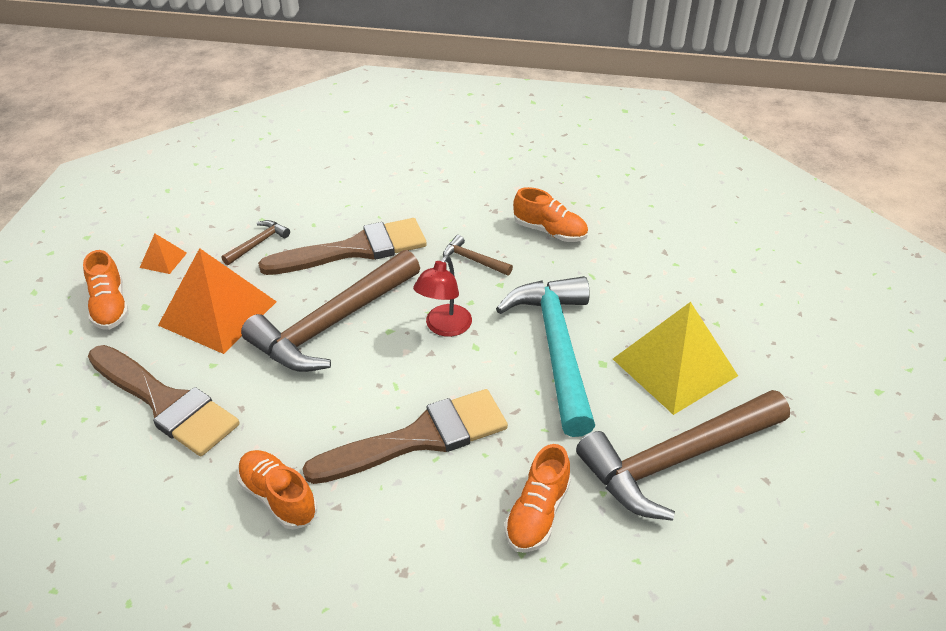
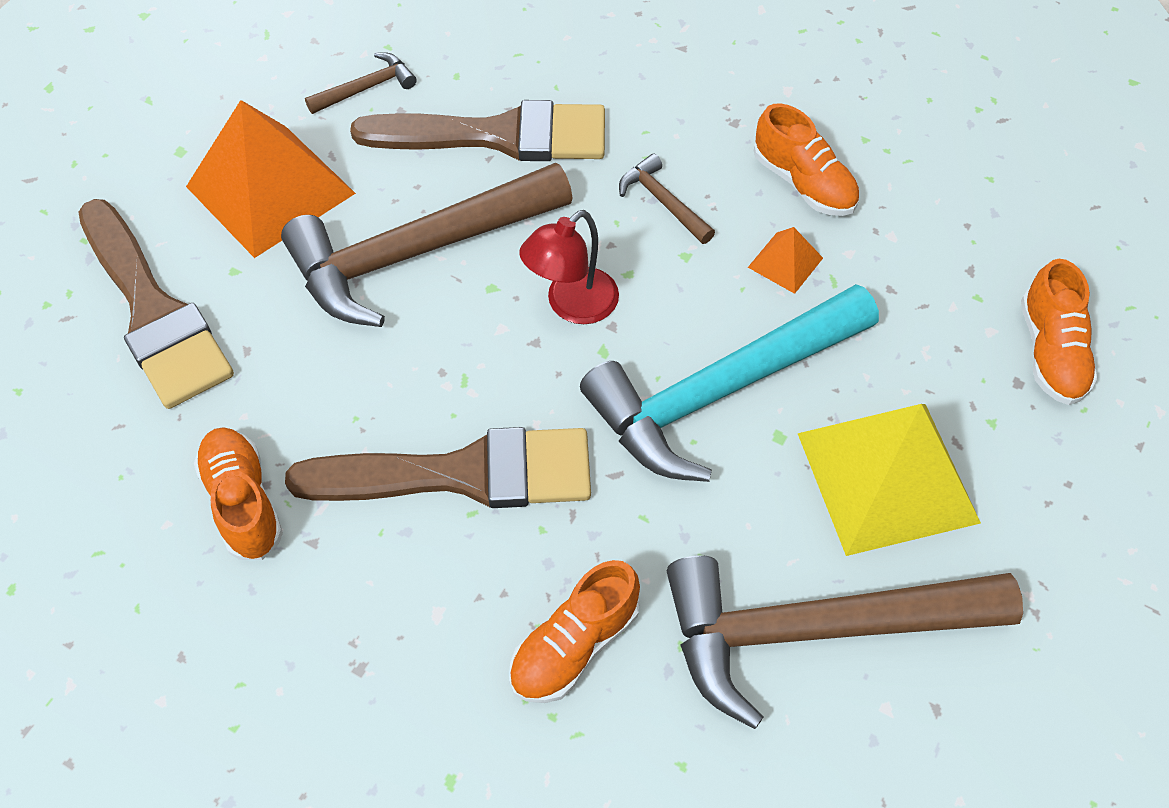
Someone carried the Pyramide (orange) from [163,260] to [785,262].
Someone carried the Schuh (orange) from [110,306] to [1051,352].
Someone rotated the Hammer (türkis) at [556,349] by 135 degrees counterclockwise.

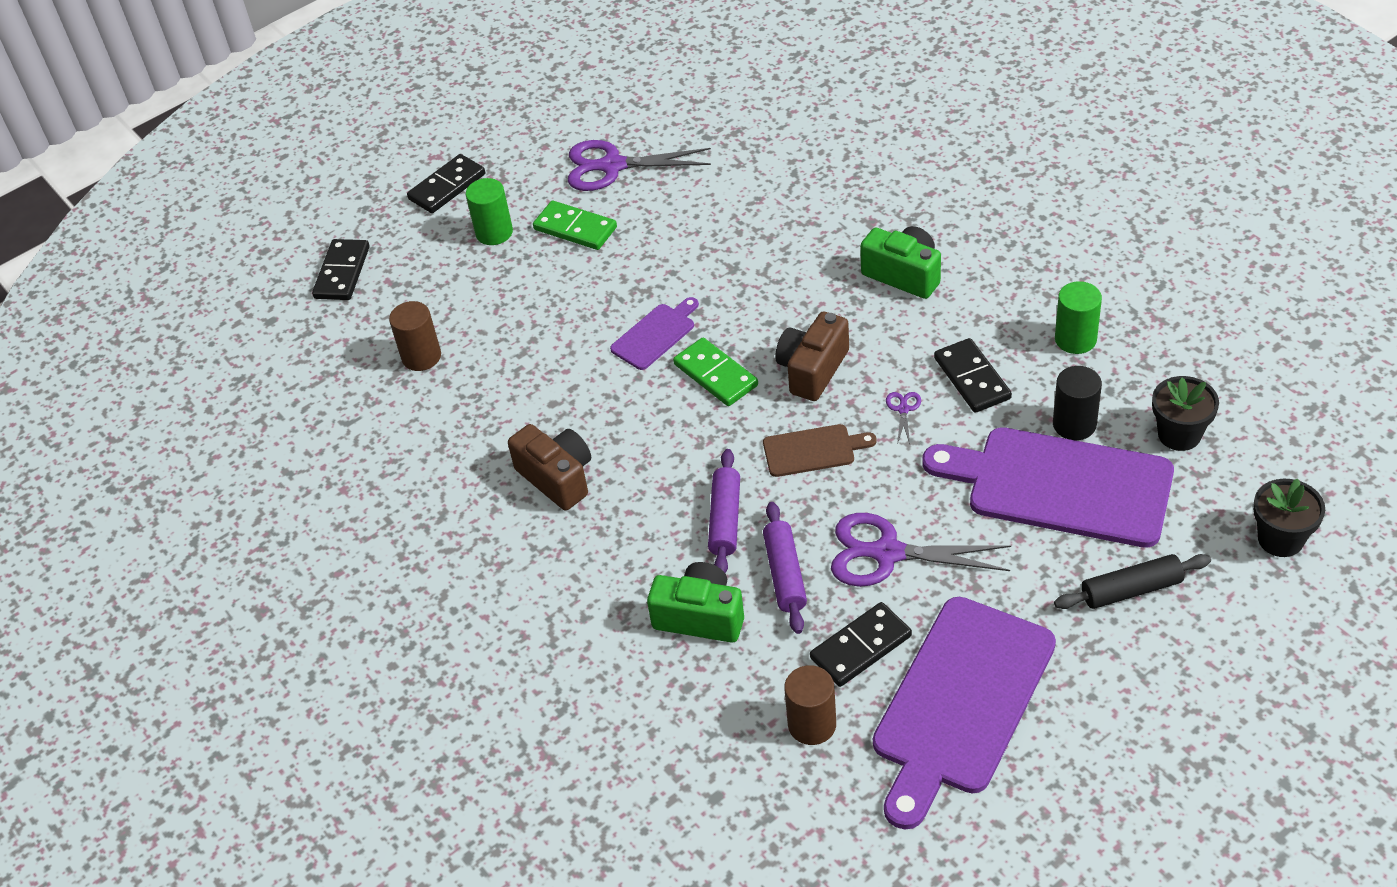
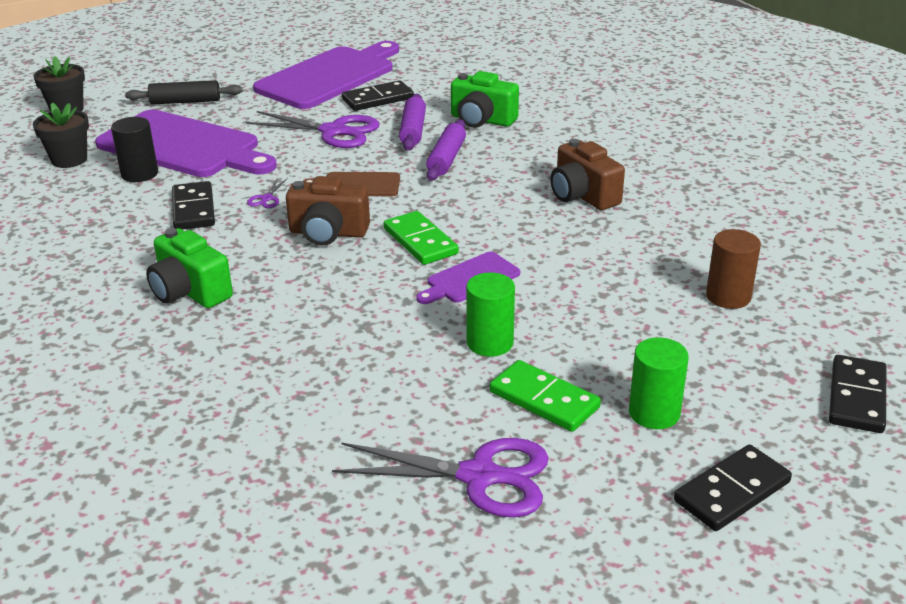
Someone carried the Vollzylinder (grün) from [1075,339] to [490,343].
Someone rotated the Kamera (braun) at [812,370] by 60 degrees clockwise.
Someone took away the Vollzylinder (braun) at [812,724].

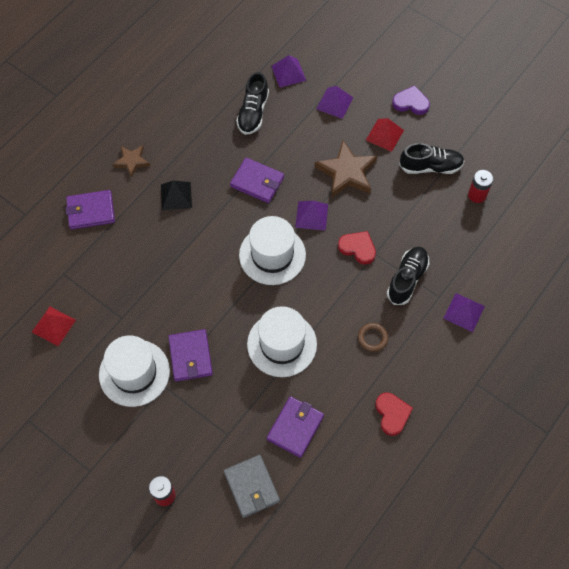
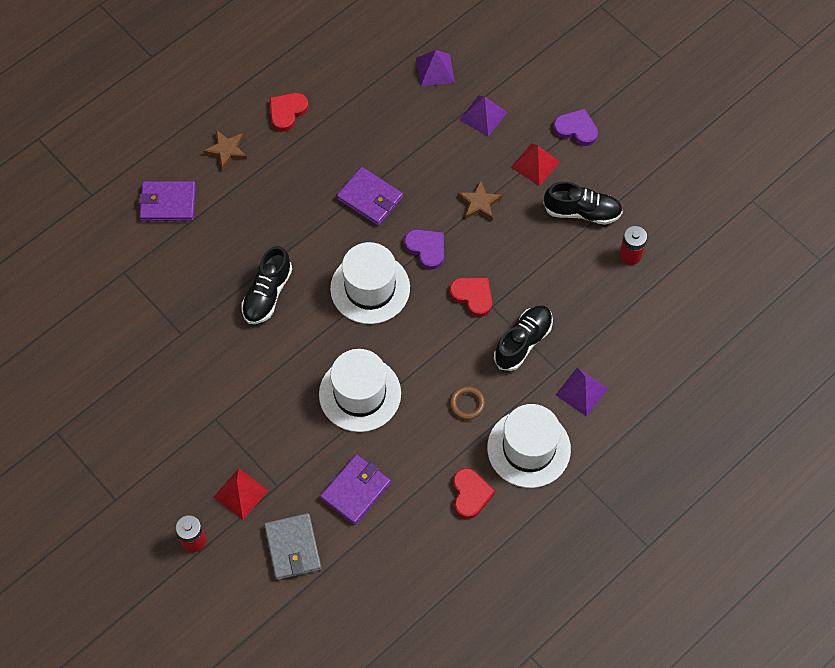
Someone carried the Schuh (schwarz) from [253,113] to [267,294].
Someone scaled the Stern (braun) at [346,172] by 0.58.
Someone took away the Pyramide (schwarz) at [176,196].
Someone swapped the Pyramide (lila) at [311,215] for the Herz (lila) at [426,249].
Someone carried the Pyramide (rot) from [53,326] to [240,493].
Someone took away the Geldbörse (lila) at [190,356].
Someone carried the Hut (weiß) from [134,373] to [528,448].
Someone put down the Herz (rot) at [287,112].

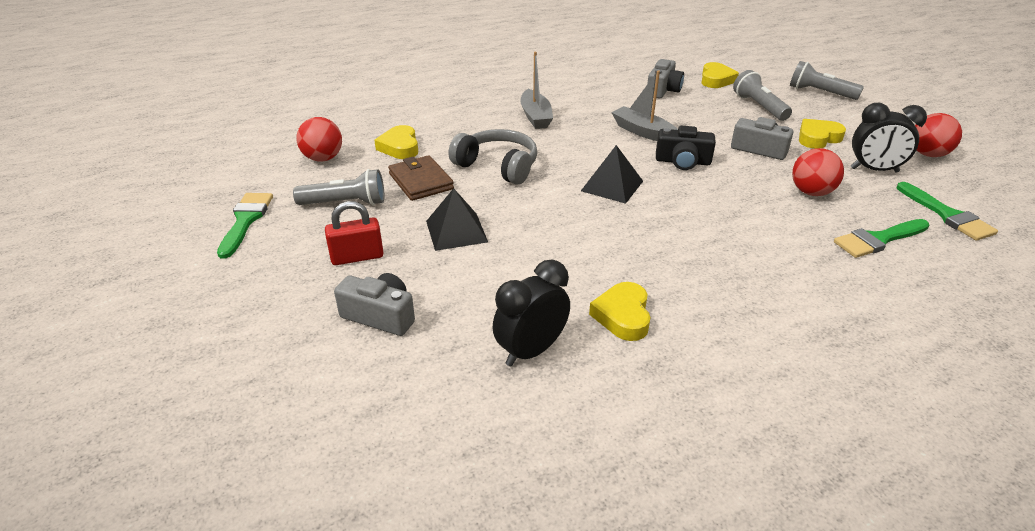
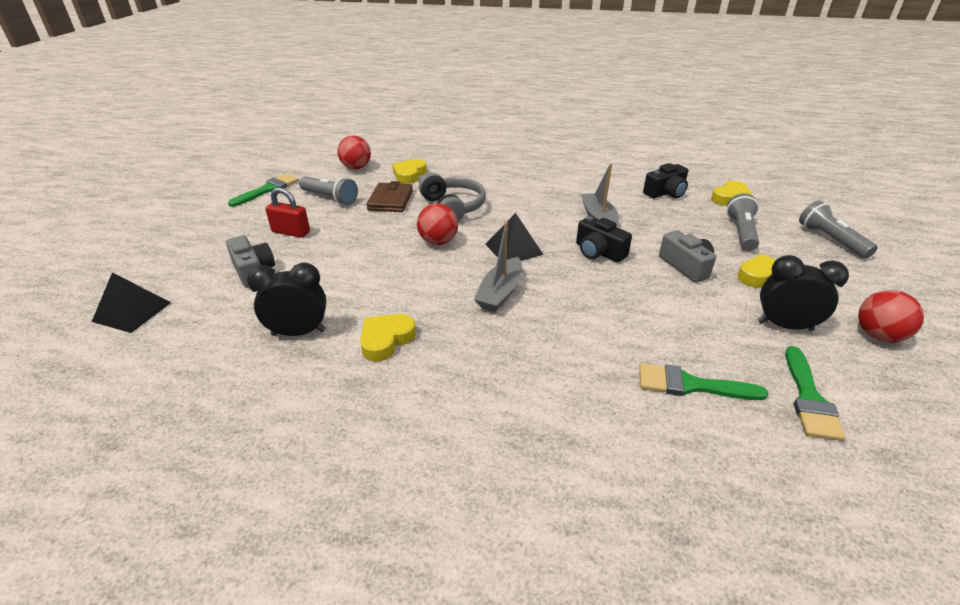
Someone carried the Boot (grau) from [535,117] to [500,293].
Someone repainted the Kamera (grau) at [663,90], which became the Kamera (schwarz) at [666,193].
Someone rotated the Wecker (schwarz) at [874,170] by 150 degrees clockwise.
Someone carried the Ball (rot) from [811,192] to [438,242].
Someone carried the Pyramide (schwarz) from [456,231] to [132,311].

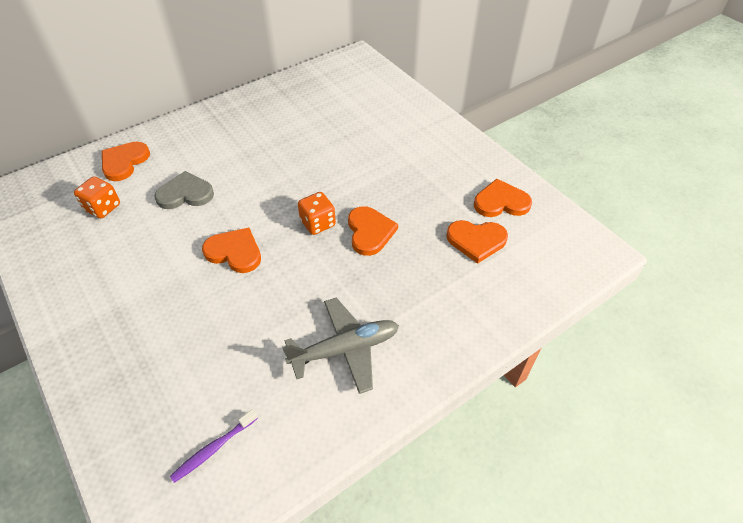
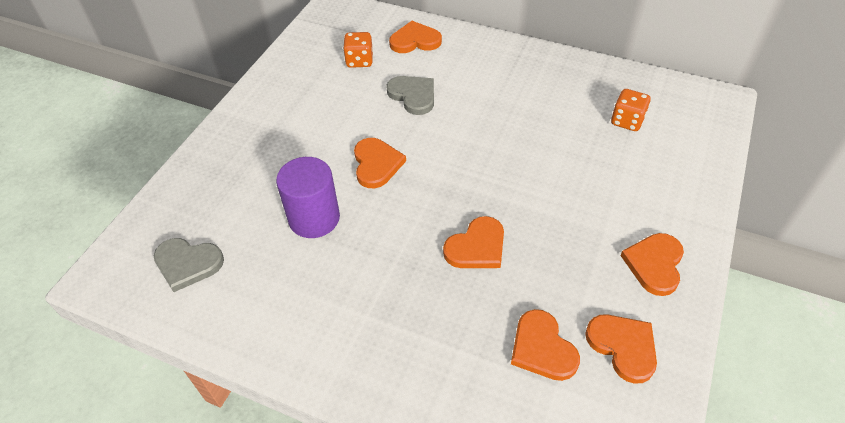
Someone carried the Spielwürfel (orange) from [318,223] to [627,121].
Someone took away the Flugzeug (grau) at [345,349].
Someone swapped the Zahnbürste (lila) at [213,448] for the Herz (grau) at [188,264].
Someone put down the Vollzylinder (lila) at [314,218].
Someone put down the Herz (orange) at [654,264].

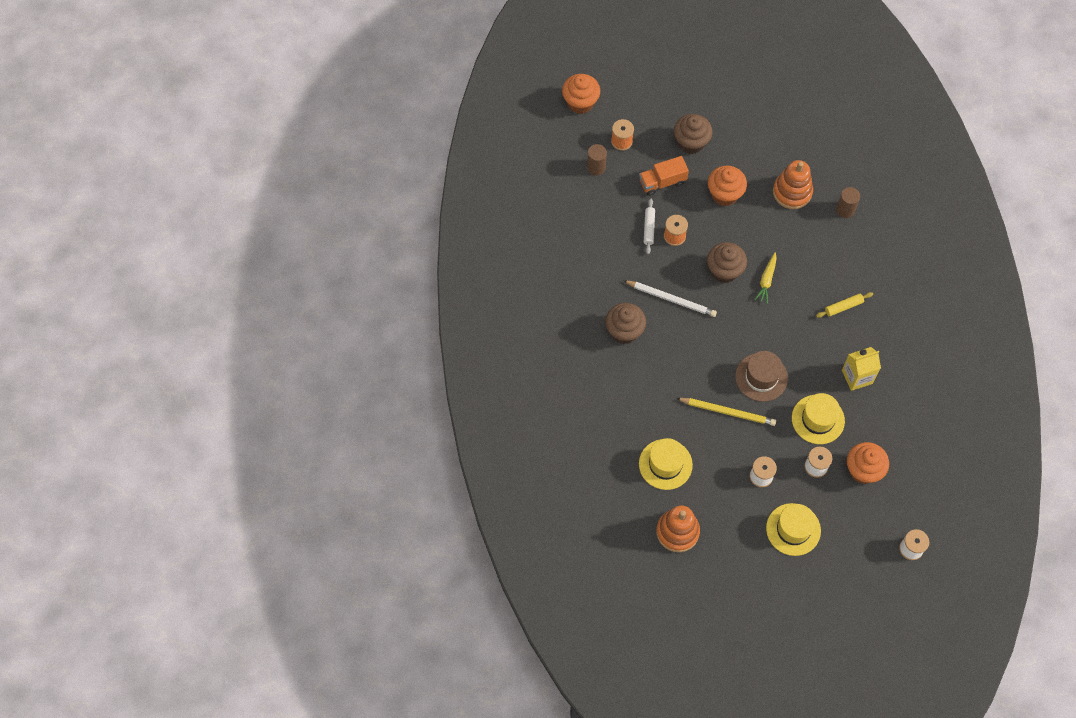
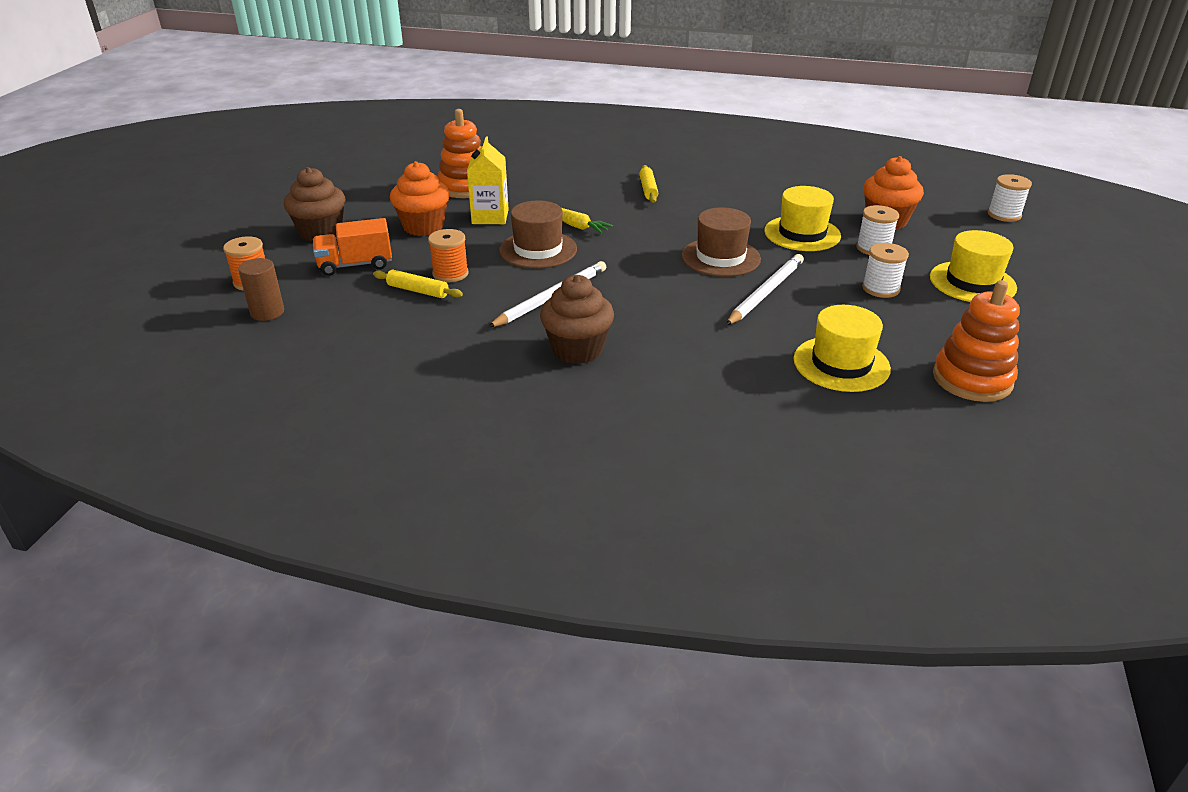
Someone took away the Muffin (orange) at [580,103].
Someone rotated the Lastwagen (orange) at [662,182] by 75 degrees clockwise.
Someone took away the Vollzylinder (braun) at [845,210].
Someone repainted the Nudelholz (weiß) at [649,228], which became the Nudelholz (gelb) at [417,291].
Someone swapped the Muffin (braun) at [724,271] for the Hut (braun) at [538,250].
Someone carried the Getränkekarton (gelb) from [857,376] to [490,217].
Someone repainted the Bleistift (gelb) at [728,412], which became the Bleistift (weiß) at [766,292].

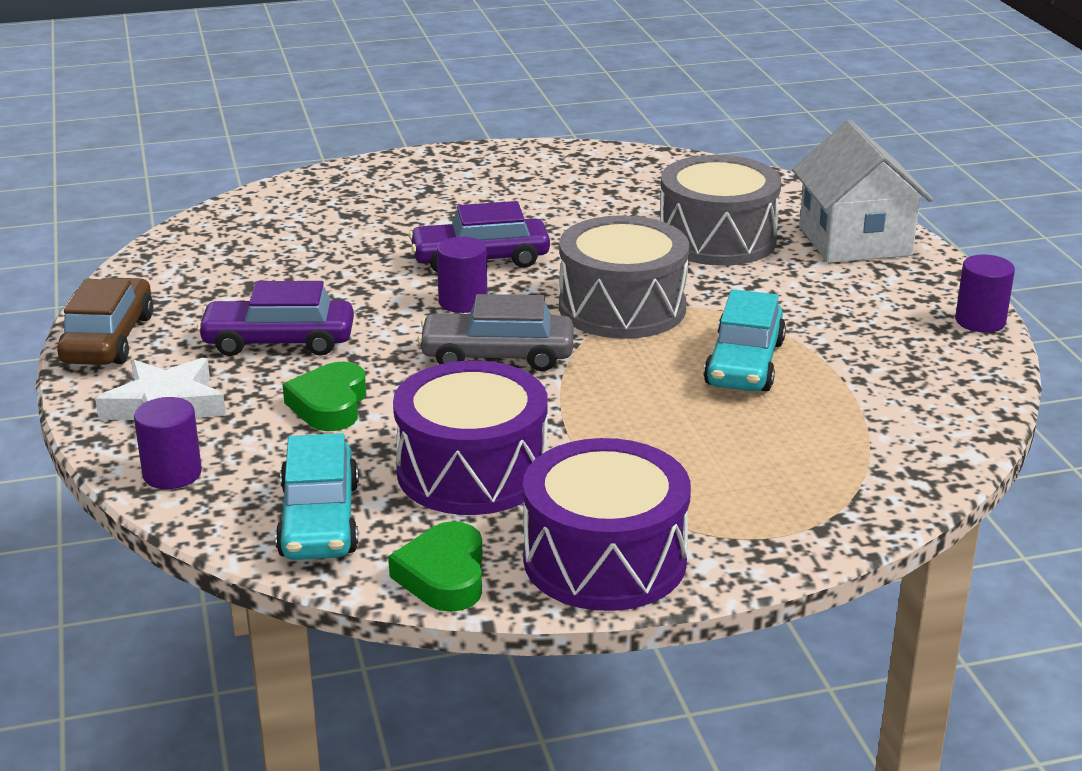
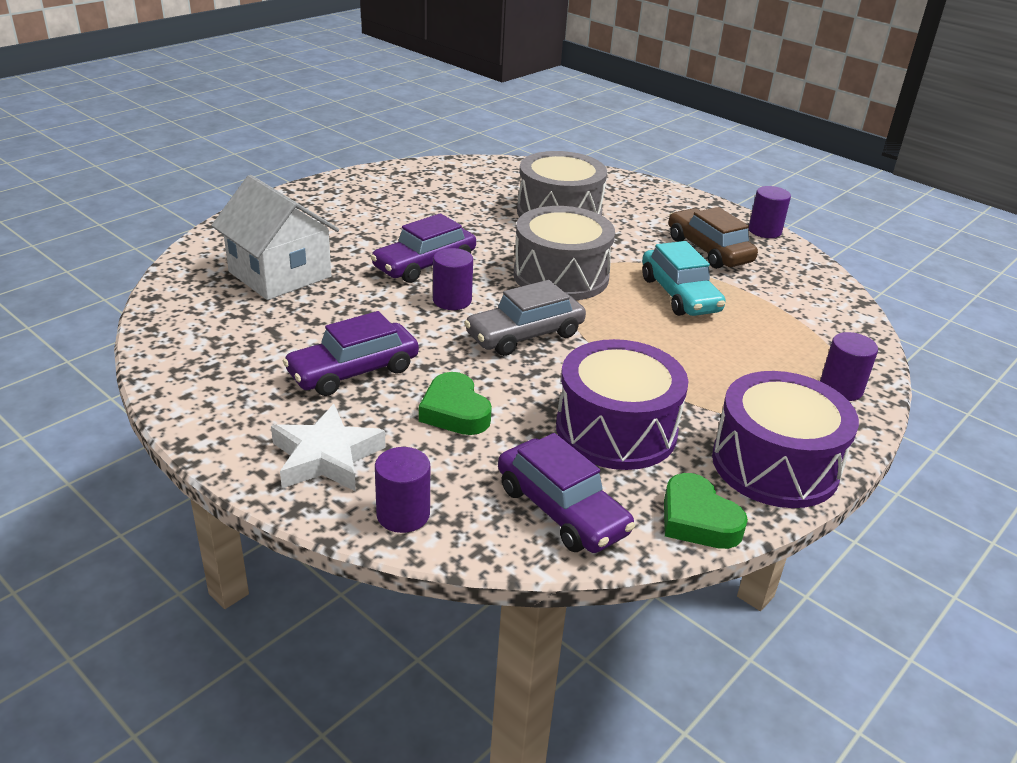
Someone carried the Haus (weiß) from [855,241] to [280,274].
Someone carried the Auto (braun) from [109,339] to [709,250].
Someone repainted the Auto (türkis) at [319,520], which became the Auto (lila) at [561,510].
Someone put down the Vollzylinder (lila) at [841,389].

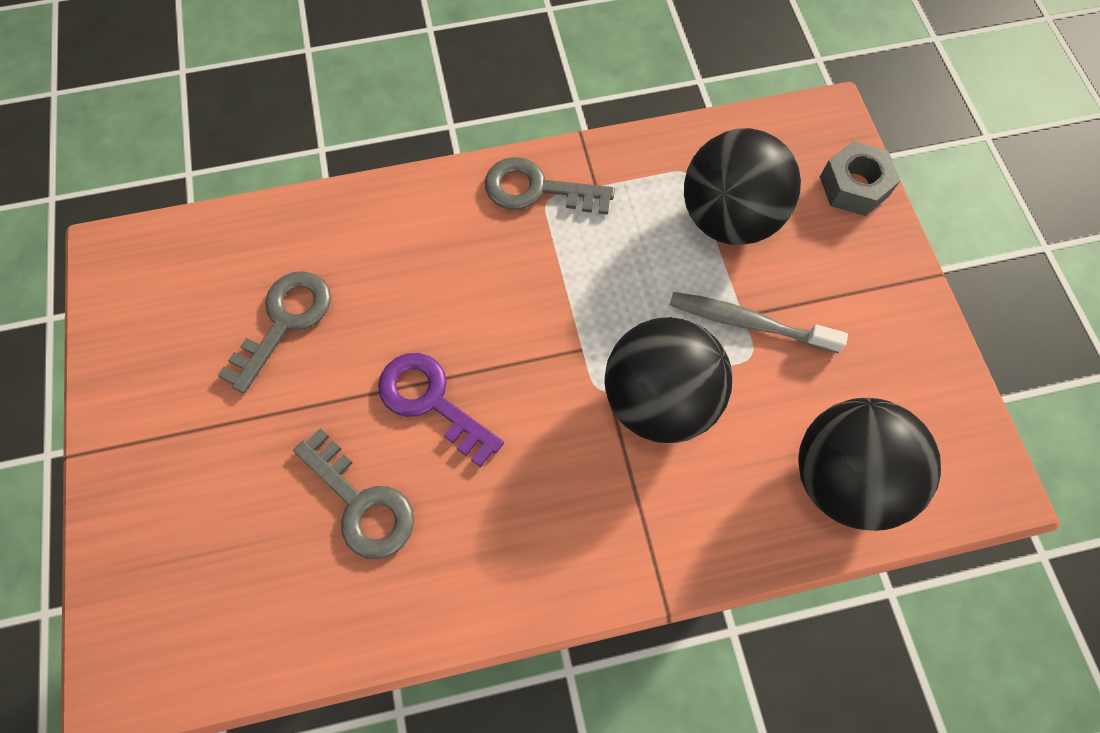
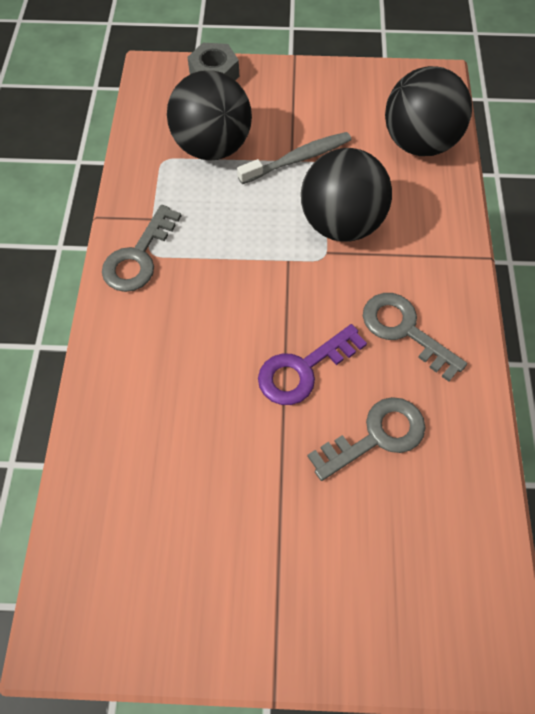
Someone carried the Schlüssel (grau) from [284,322] to [405,330].
Someone rotated the Zahnbürste (grau) at [748,323] by 150 degrees counterclockwise.

